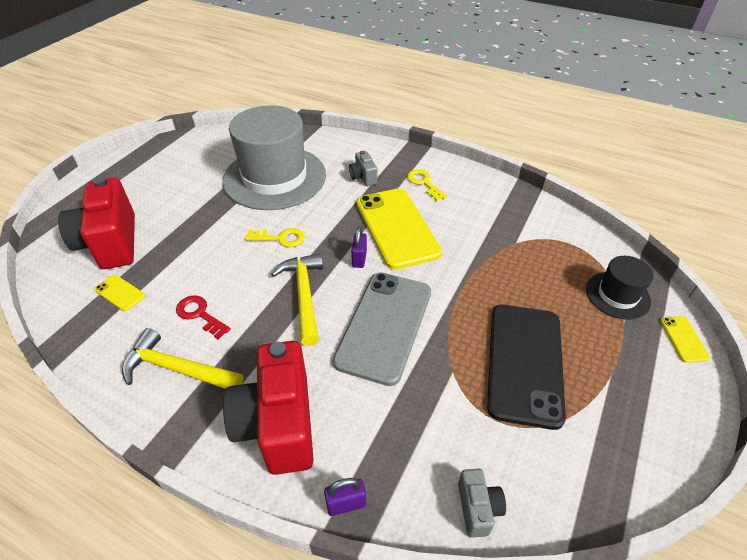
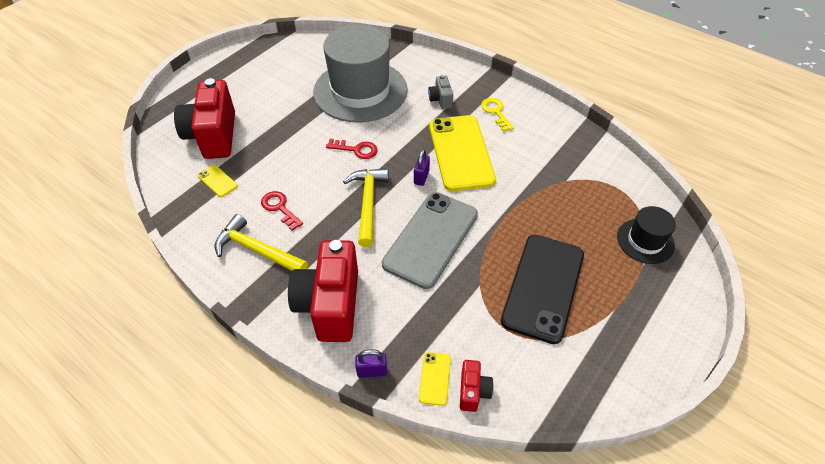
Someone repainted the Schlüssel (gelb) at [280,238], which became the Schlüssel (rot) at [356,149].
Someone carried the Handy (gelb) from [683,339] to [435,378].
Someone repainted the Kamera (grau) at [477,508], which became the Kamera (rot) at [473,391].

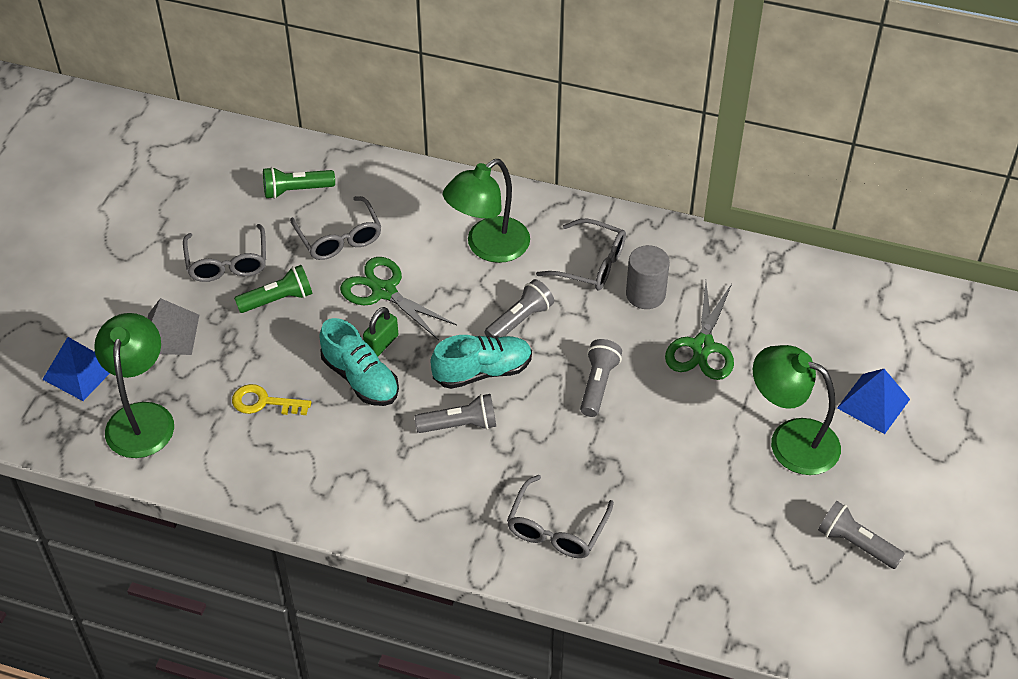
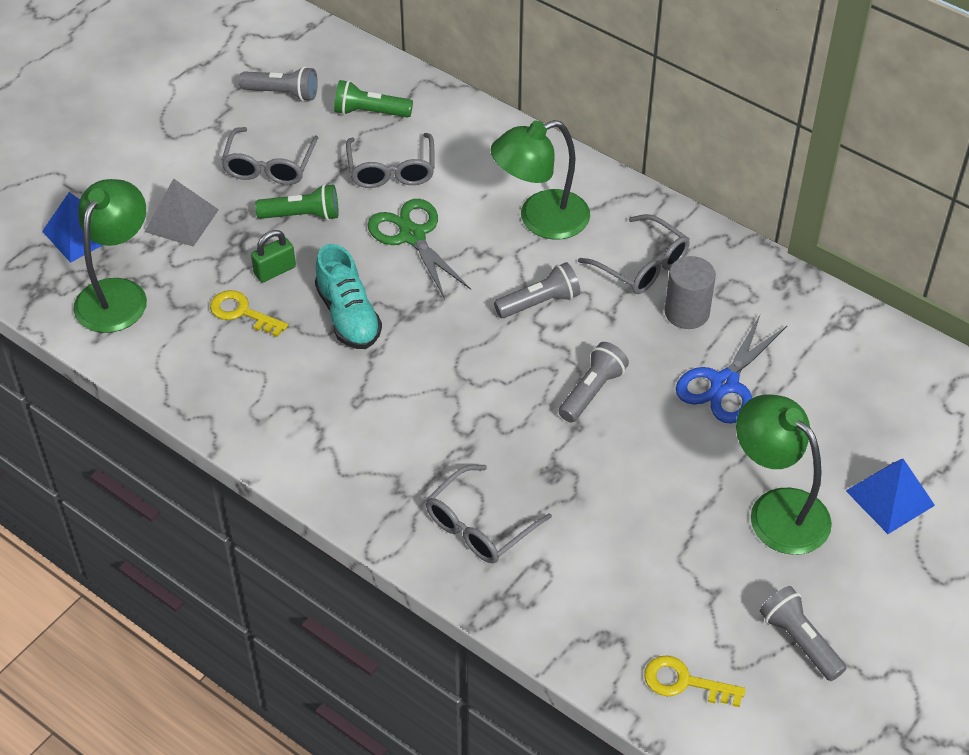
Someone repainted the Schere (grün) at [702,347], which became the Schere (blau) at [724,384].
Someone carried the Vorhängeschloss (grün) from [381,344] to [275,271].
Someone took away the Schuh (türkis) at [482,371].
Someone carried the Taschenlampe (grau) from [460,425] to [282,93].
Someone put down the Schlüssel (gelb) at [684,682].

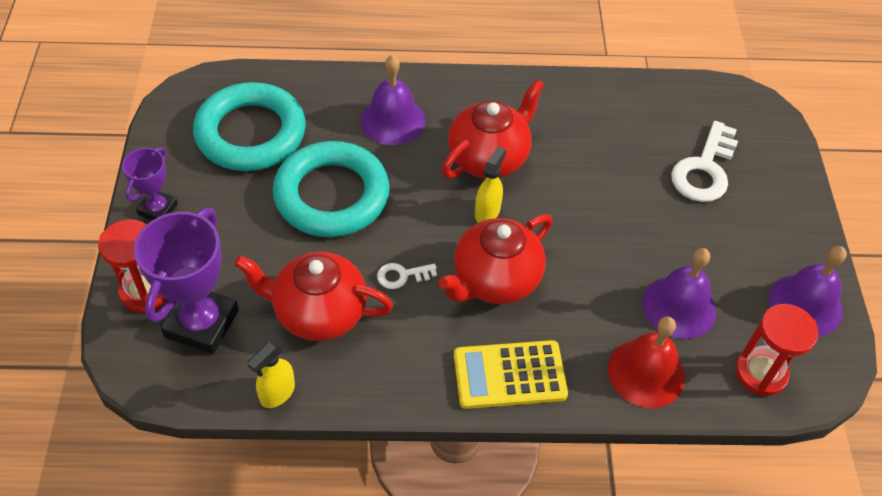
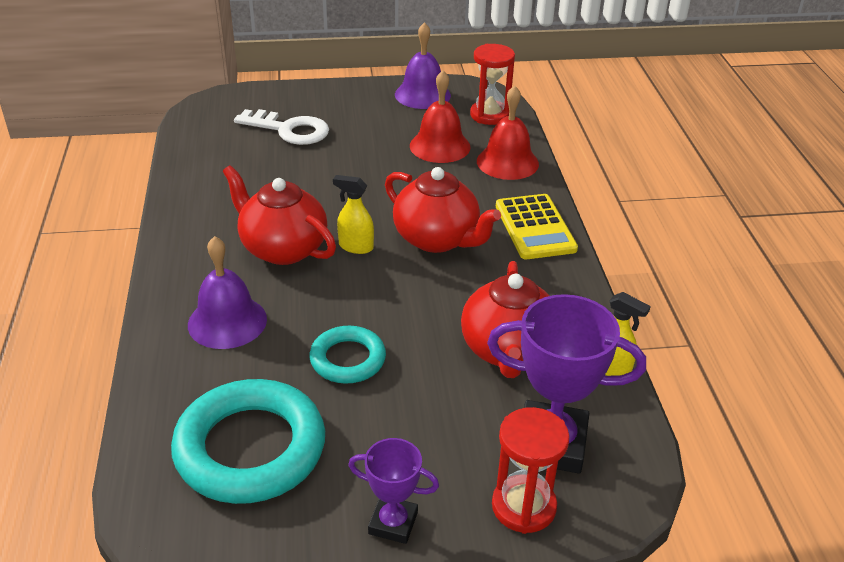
Someone scaled the Ring (türkis) at [332,195] by 0.56.
Someone repainted the Glocke (lila) at [679,307], which became the Glocke (rot) at [440,146].
Someone took away the Schlüssel (weiß) at [402,276].

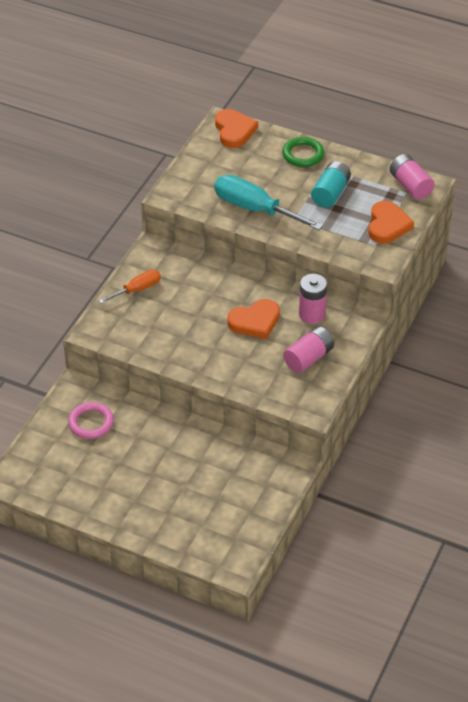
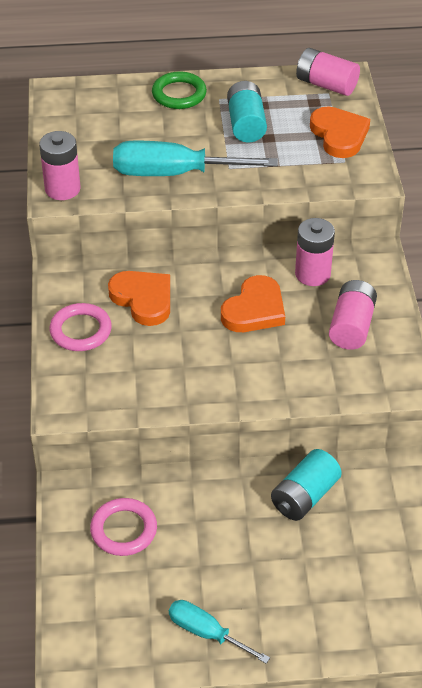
Someone carried the Herz (orange) from [234,131] to [143,299].
Someone swapped the Schraubenzieher (orange) at [137,289] for the Ring (rosa) at [81,330].
Someone put down the Batterie (rosa) at [62,189].
Someone put down the Batterie (türkis) at [304,496].
Someone put down the Schraubenzieher (türkis) at [206,633].

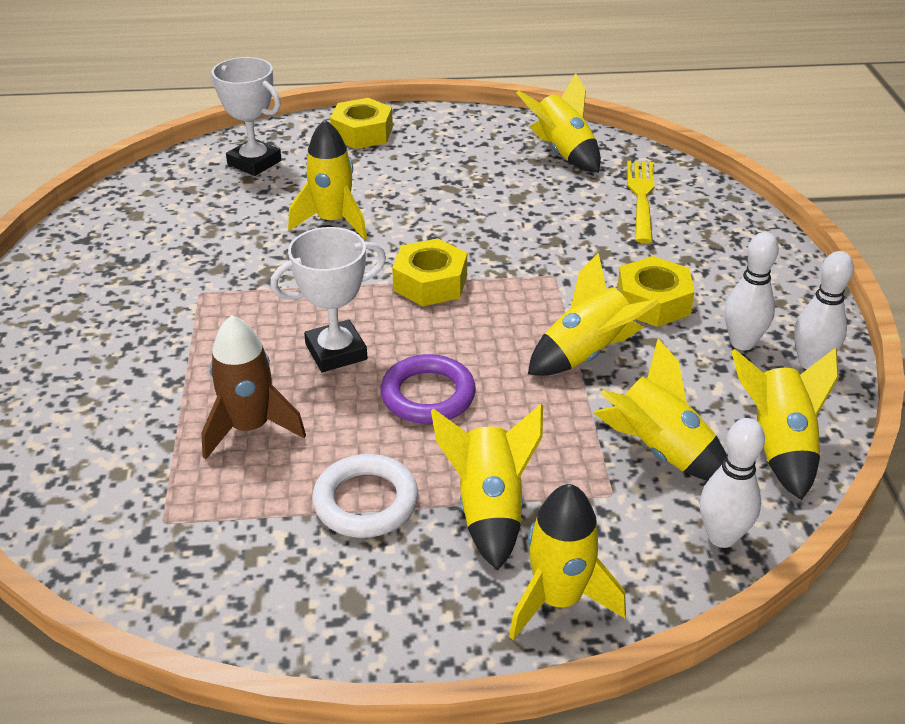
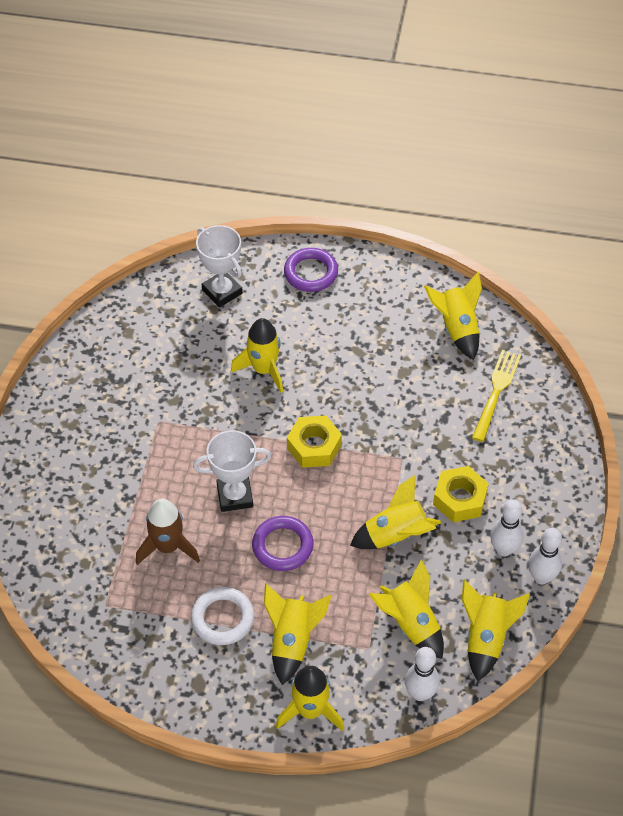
Someone swapped the Sechskantmutter (gelb) at [362,133] for the Ring (lila) at [311,273].

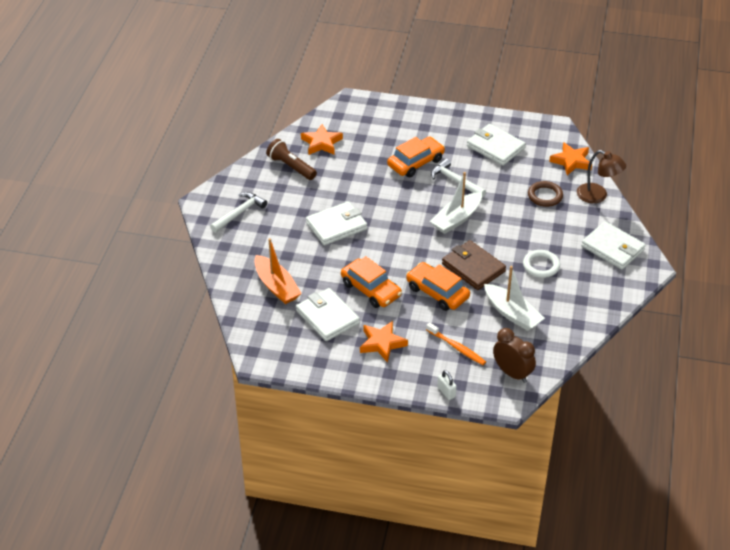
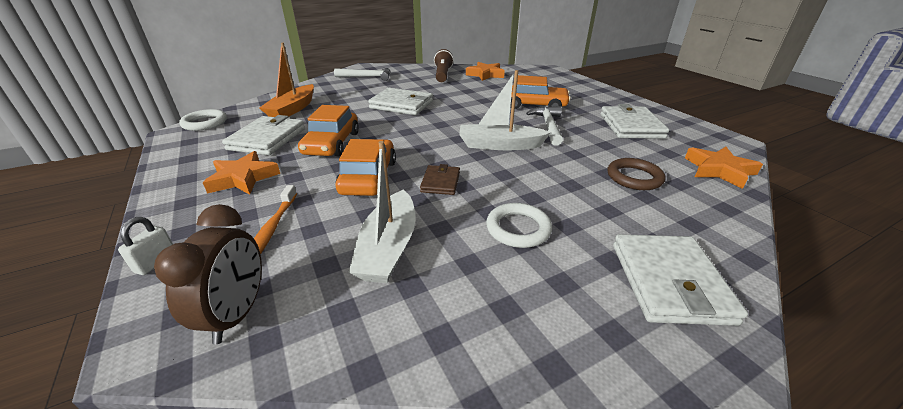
Someone took away the Lampe (braun) at [598,196].
Someone scaled the Geldbörse (braun) at [473,267] by 0.57.
Someone put down the Ring (weiß) at [205,123].

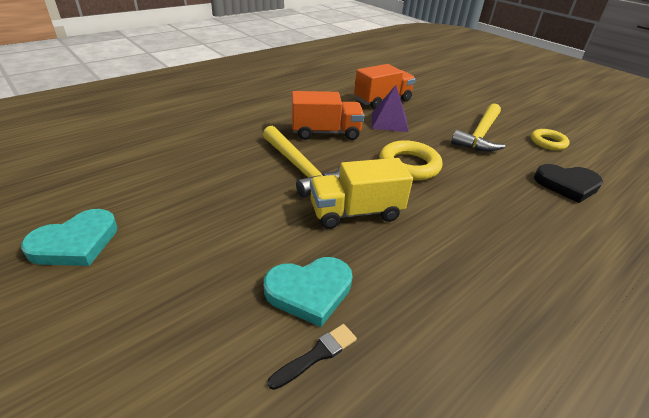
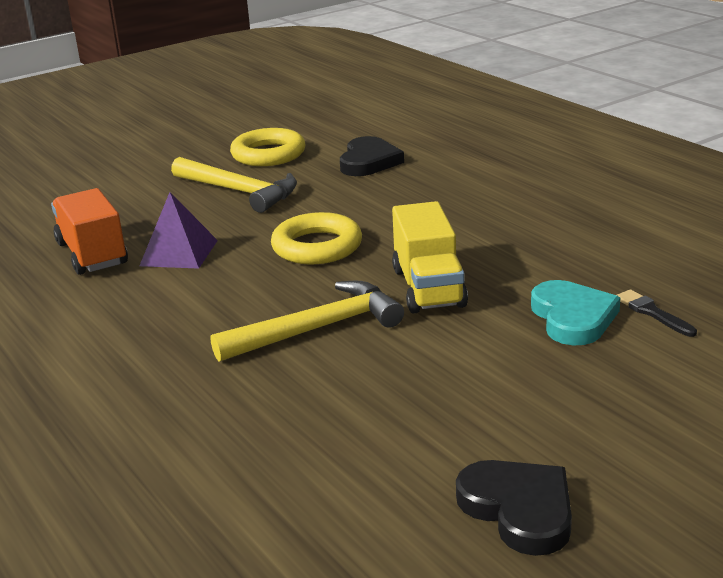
Someone took away the Lastwagen (orange) at [325,133].
Someone scaled the Ring (gelb) at [548,142] by 1.54.
Someone repainted the Herz (türkis) at [76,243], which became the Herz (schwarz) at [519,509].

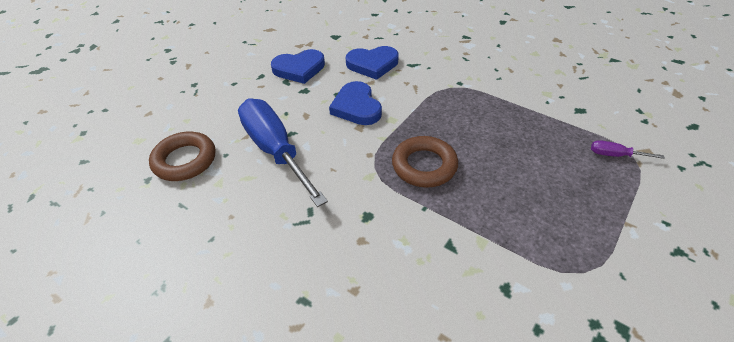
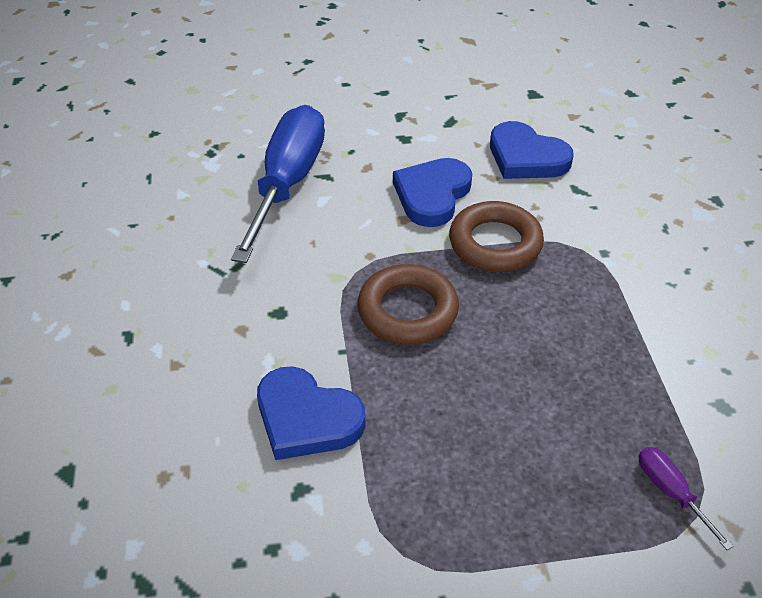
Someone carried the Herz (blau) from [299,69] to [306,418].
Someone carried the Ring (braun) from [185,160] to [495,243].

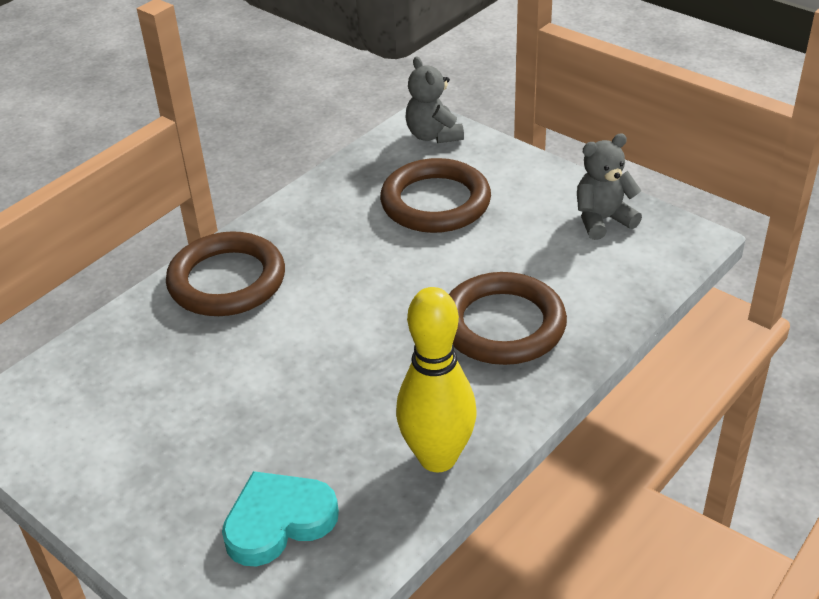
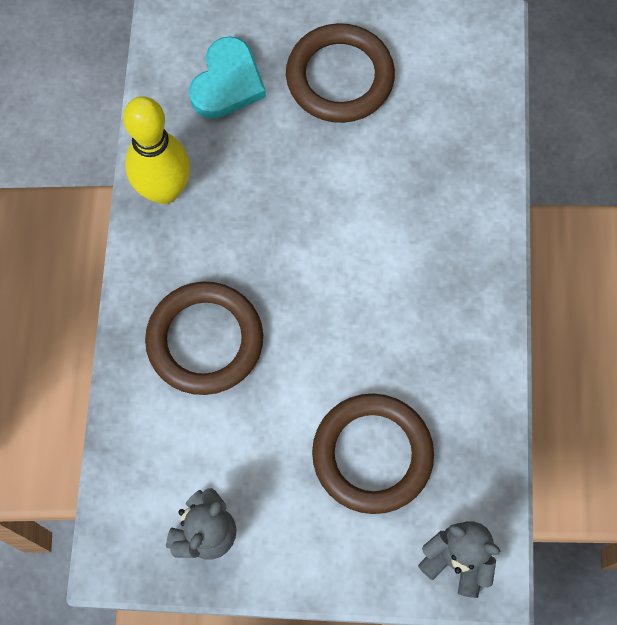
Someone carried the Ring (braun) from [227,280] to [340,77].

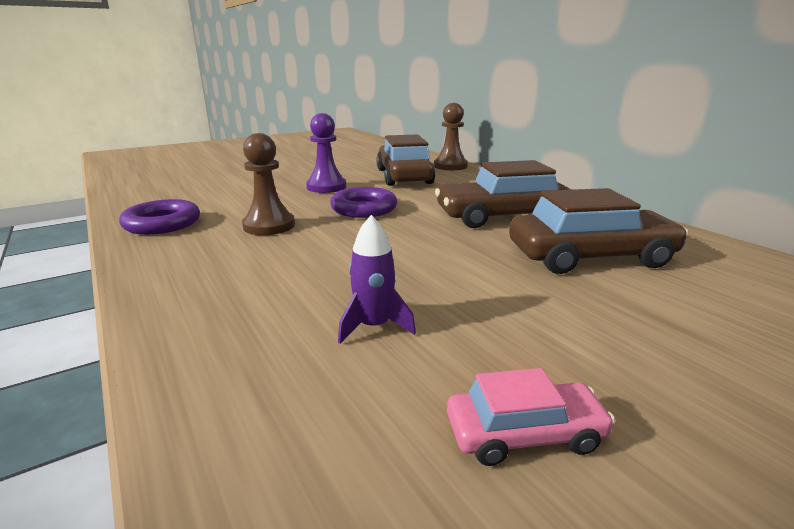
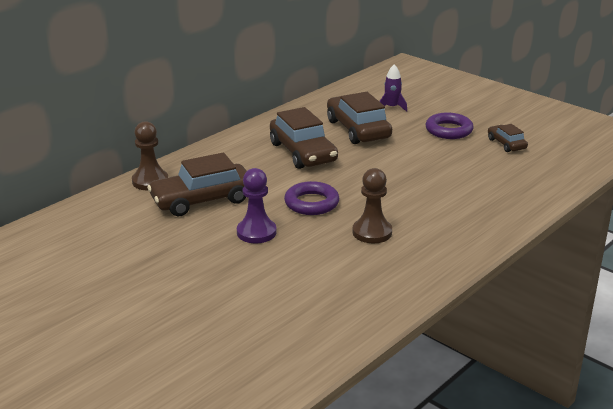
Someone carried the Ring (lila) from [162,223] to [449,130].
Someone carried the Rakete (lila) from [374,326] to [392,107].
Someone repainted the Auto (rosa) at [524,434], which became the Auto (braun) at [506,144].

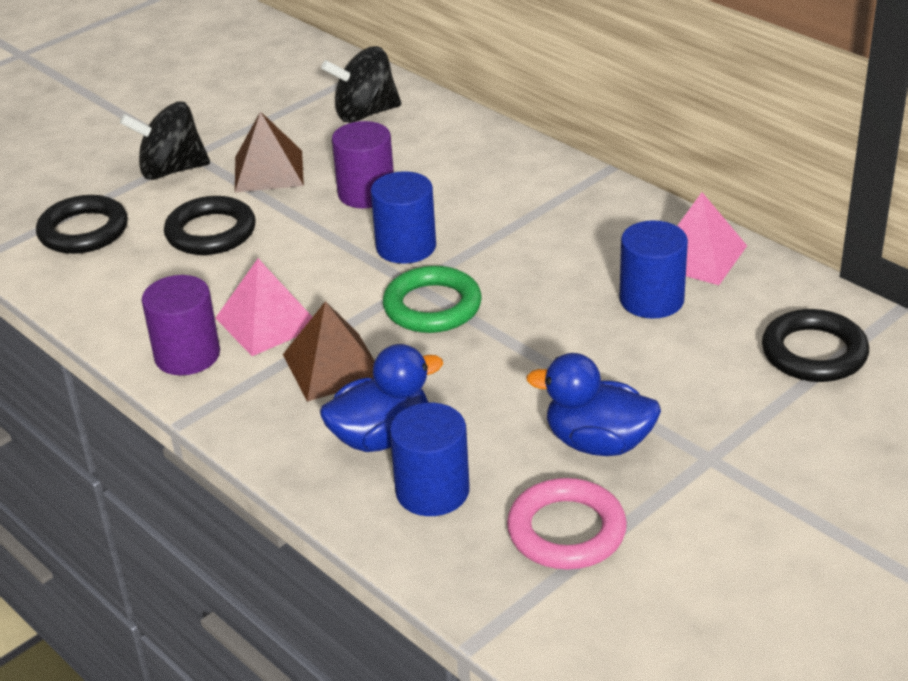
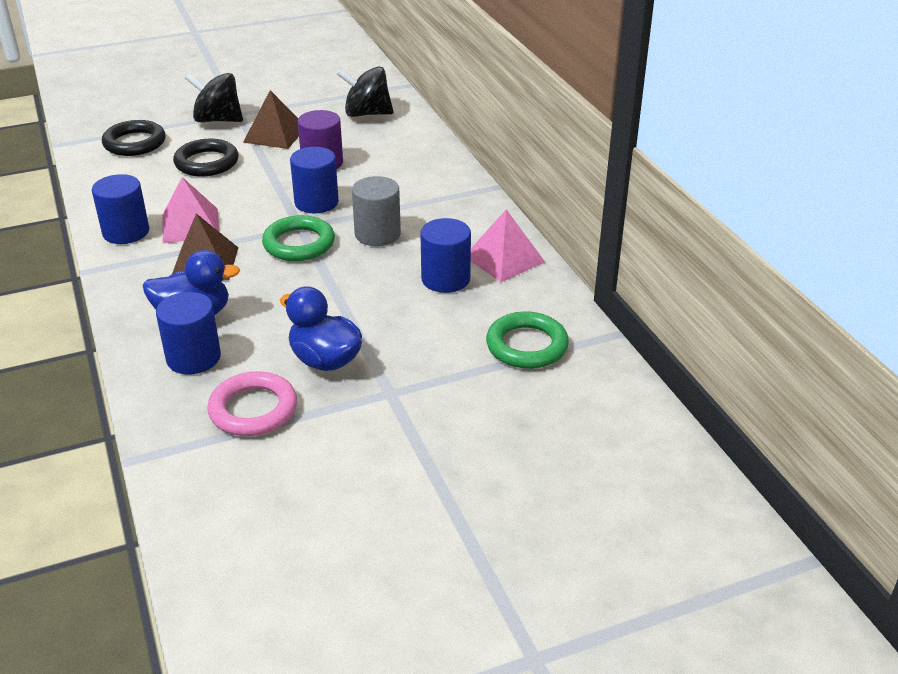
Someone repainted the Vollzylinder (lila) at [187,355], which became the Vollzylinder (blau) at [126,232].
Someone repainted the Ring (schwarz) at [814,353], which became the Ring (grün) at [526,345].
Someone put down the Vollzylinder (grau) at [377,234].

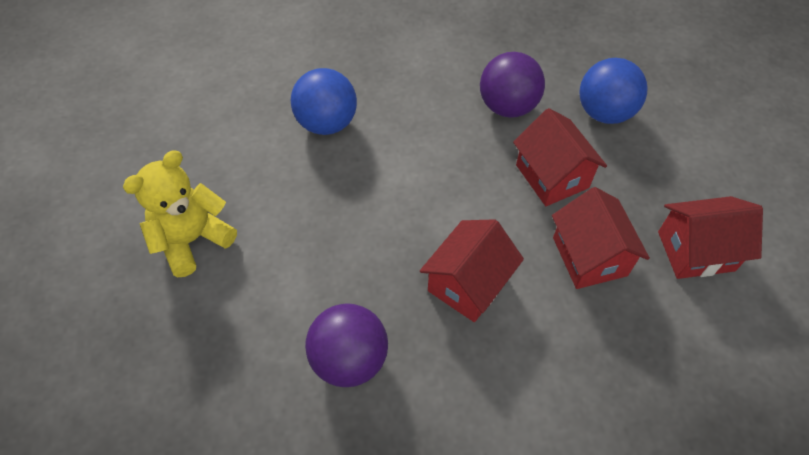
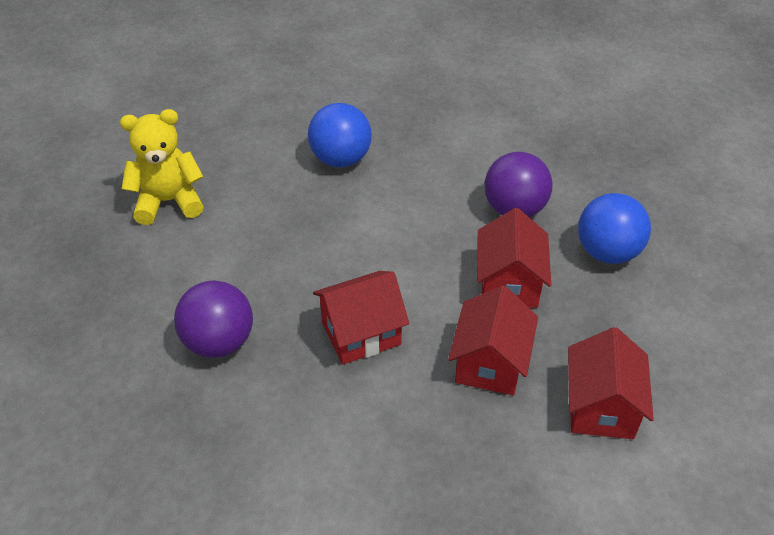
Someone rotated the Haus (rot) at [695,251] by 75 degrees clockwise.

